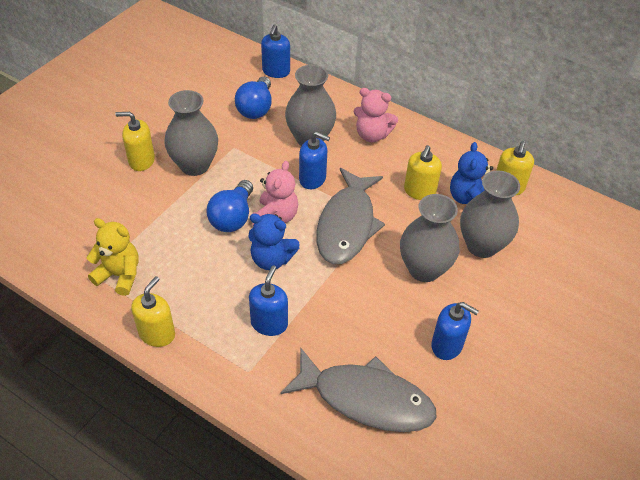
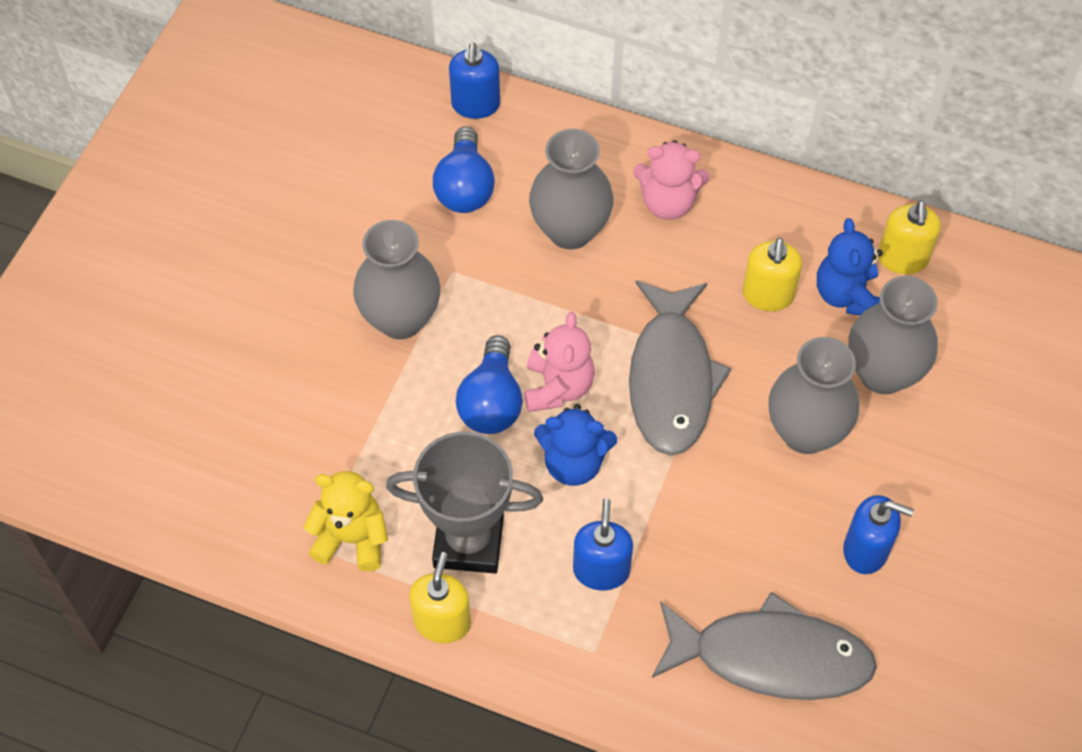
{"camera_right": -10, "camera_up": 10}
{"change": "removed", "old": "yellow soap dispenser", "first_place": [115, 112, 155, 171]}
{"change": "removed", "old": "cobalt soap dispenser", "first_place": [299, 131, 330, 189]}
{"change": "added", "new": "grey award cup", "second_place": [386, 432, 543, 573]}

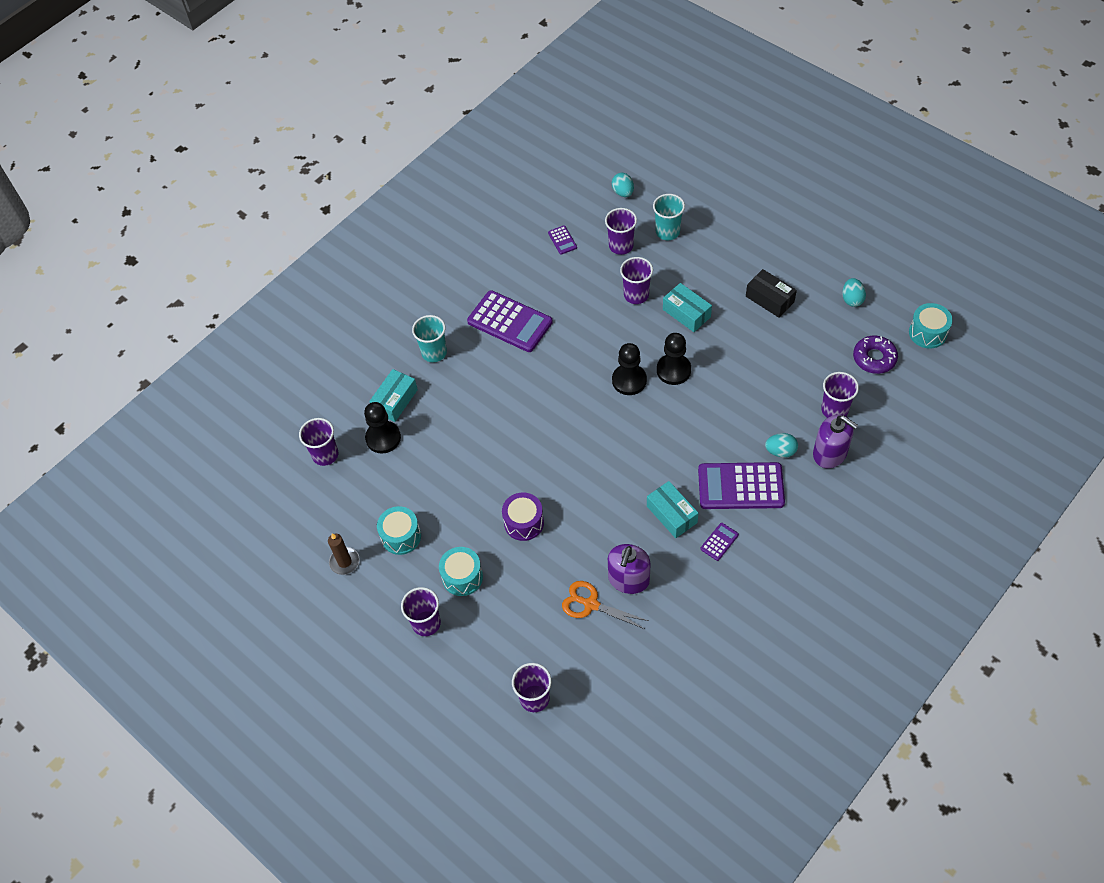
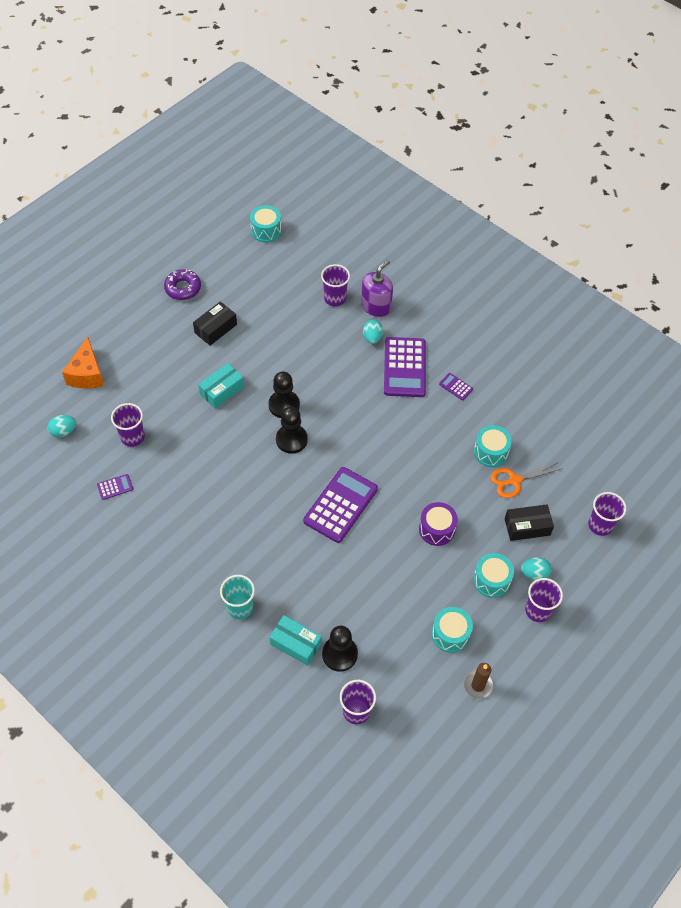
{"camera_right": -95, "camera_up": 0}
{"change": "removed", "old": "purple beaker", "first_place": [620, 257, 653, 304]}
{"change": "removed", "old": "teal package", "first_place": [647, 481, 699, 538]}
{"change": "removed", "old": "teal beaker", "first_place": [653, 194, 685, 240]}
{"change": "added", "new": "orange cheese", "second_place": [62, 337, 104, 388]}
{"change": "added", "new": "black package", "second_place": [505, 504, 554, 541]}
{"change": "moved", "old": "purple adding machine", "first_place": [467, 290, 553, 352], "second_place": [303, 467, 378, 543]}
{"change": "moved", "old": "teal toy egg", "first_place": [842, 278, 866, 307], "second_place": [521, 557, 552, 580]}
{"change": "moved", "old": "purple doughnut", "first_place": [853, 336, 898, 374], "second_place": [164, 269, 201, 300]}
{"change": "replaced", "old": "purple soap dispenser", "new": "teal snare drum", "first_place": [608, 544, 651, 594], "second_place": [474, 425, 512, 467]}
{"change": "turned", "old": "orange scissors", "first_place": [562, 581, 648, 629], "second_place": [490, 462, 563, 498], "degrees": 45}

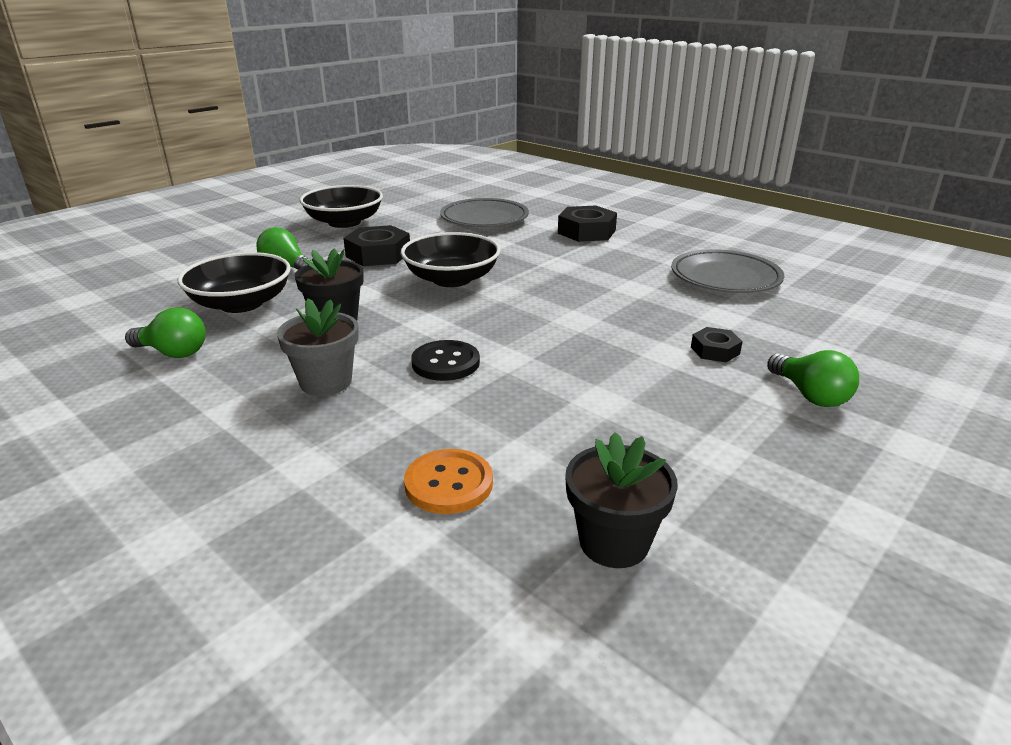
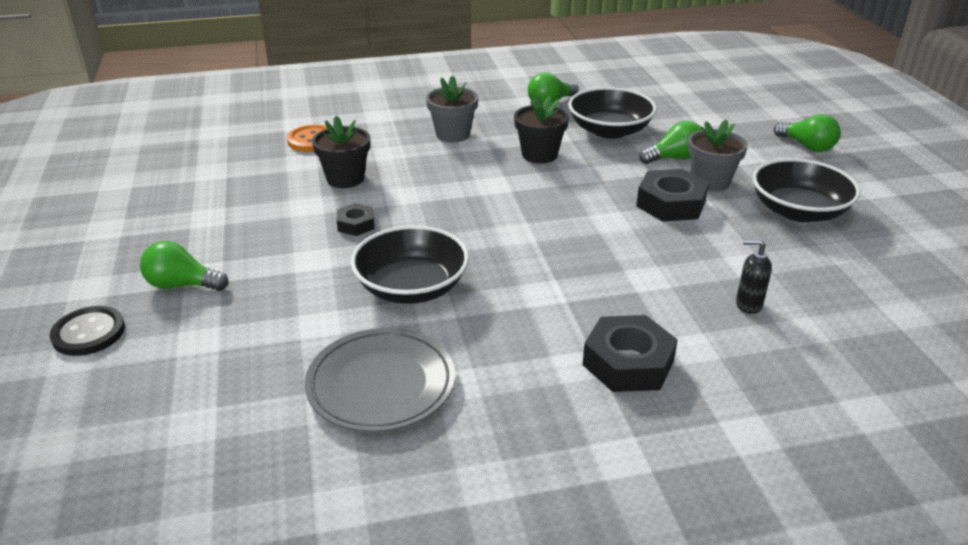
{"camera_right": 125, "camera_up": 5}
{"change": "added", "new": "grey plant pot", "second_place": [688, 119, 748, 192]}
{"change": "added", "new": "green lightbulb", "second_place": [774, 114, 841, 152]}
{"change": "moved", "old": "black bowl", "first_place": [401, 232, 501, 287], "second_place": [351, 225, 469, 304]}
{"change": "moved", "old": "black button", "first_place": [411, 340, 480, 381], "second_place": [50, 306, 125, 356]}
{"change": "moved", "old": "black plant pot", "first_place": [565, 432, 678, 568], "second_place": [312, 116, 370, 188]}
{"change": "moved", "old": "black hex nut", "first_place": [691, 327, 743, 362], "second_place": [336, 203, 374, 236]}
{"change": "replaced", "old": "grey flat dish", "new": "black soap dispenser", "first_place": [440, 198, 529, 227], "second_place": [736, 239, 772, 314]}

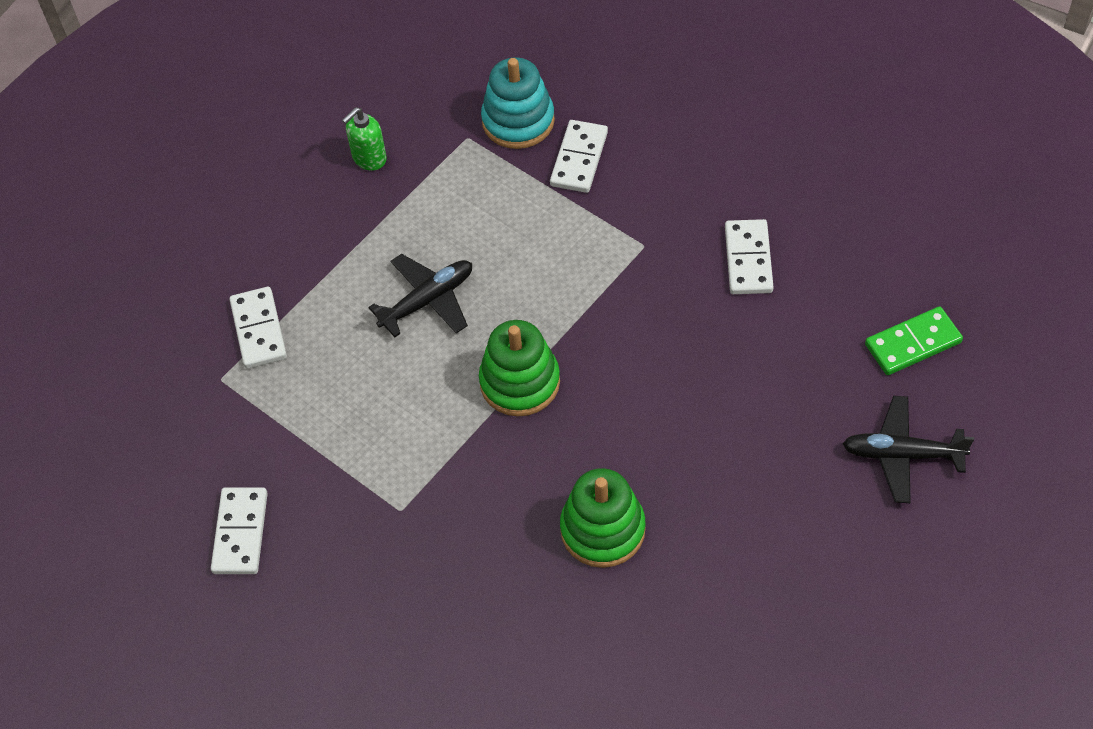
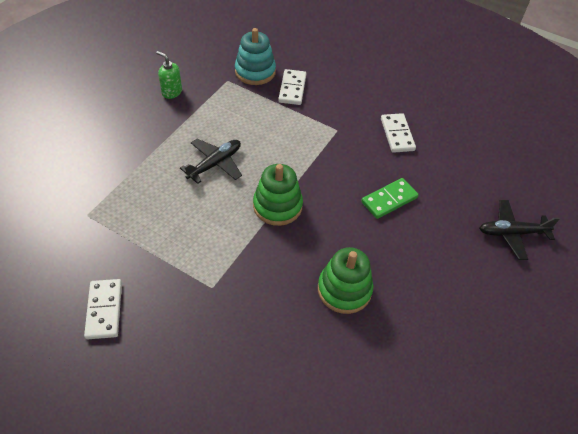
{"camera_right": -15, "camera_up": -5}
{"change": "removed", "old": "pure white domino", "first_place": [229, 287, 287, 369]}
{"change": "moved", "old": "green domino", "first_place": [865, 306, 963, 375], "second_place": [361, 178, 418, 219]}
{"change": "turned", "old": "green soap dispenser", "first_place": [342, 107, 387, 171], "second_place": [156, 51, 182, 99], "degrees": 90}

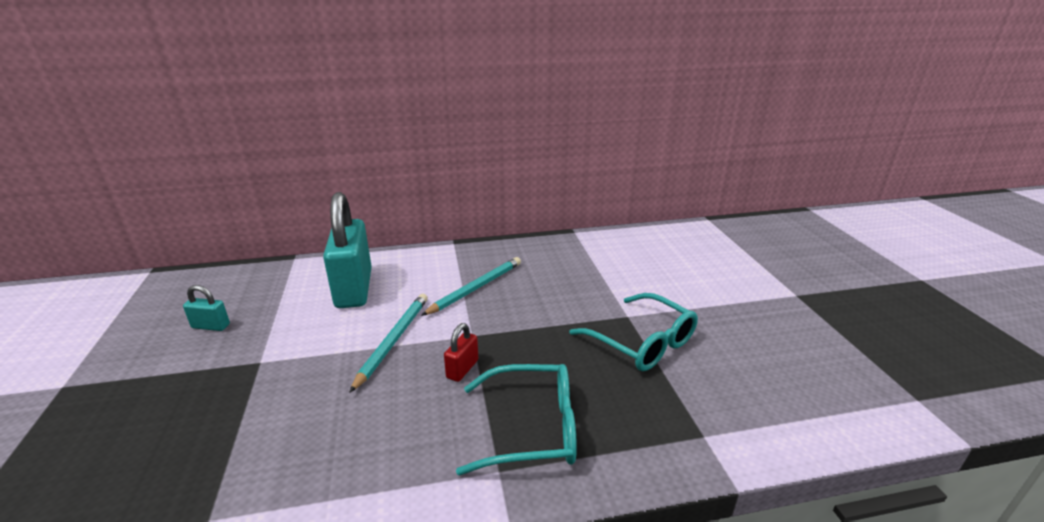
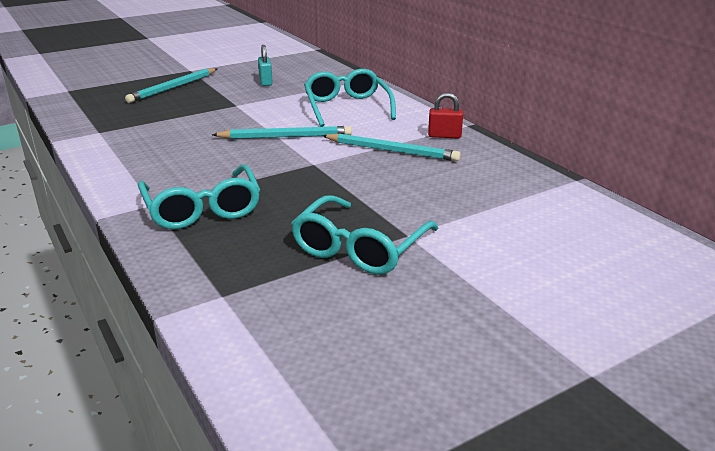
{"camera_right": 70, "camera_up": 0}
{"change": "added", "new": "teal pencil", "second_place": [125, 68, 217, 103]}
{"change": "moved", "old": "scarlet padlock", "first_place": [444, 323, 478, 382], "second_place": [428, 92, 463, 138]}
{"change": "replaced", "old": "teal padlock", "new": "teal spectacles", "first_place": [323, 192, 372, 308], "second_place": [304, 69, 396, 127]}

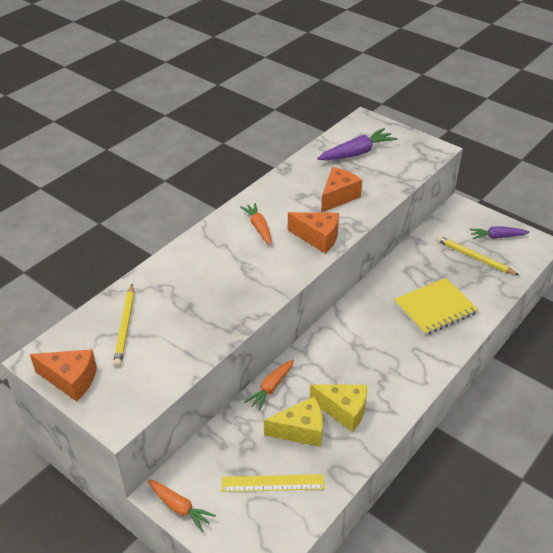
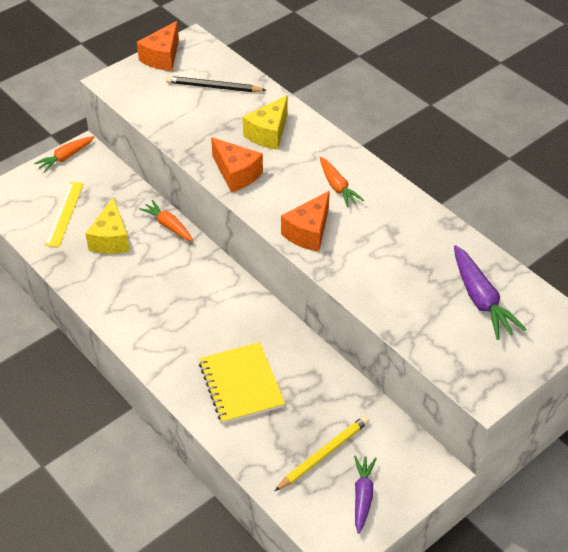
{"camera_right": 100, "camera_up": 5}
{"change": "moved", "old": "yellow cheese", "first_place": [310, 384, 367, 432], "second_place": [243, 95, 288, 150]}
{"change": "moved", "old": "orange cheese", "first_place": [321, 167, 362, 213], "second_place": [211, 137, 263, 193]}
{"change": "recoloured", "old": "yellow pencil", "new": "black pencil", "first_place": [113, 283, 134, 367], "second_place": [166, 76, 266, 92]}
{"change": "turned", "old": "orange root vegetable", "first_place": [240, 203, 271, 245], "second_place": [320, 157, 364, 207], "degrees": 75}

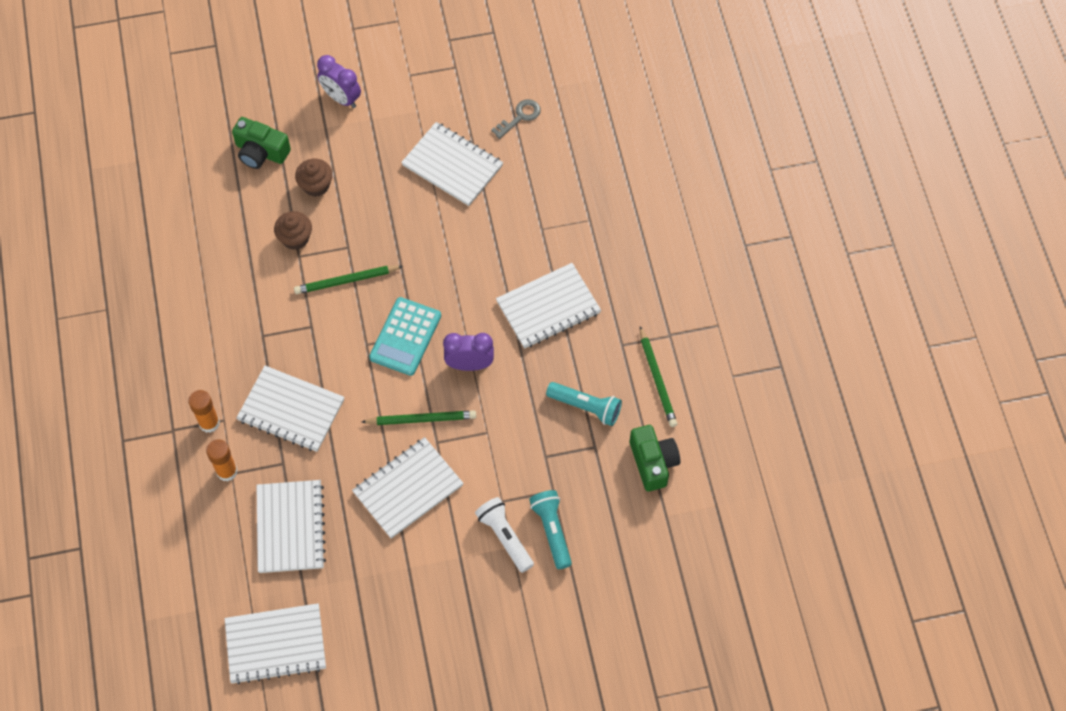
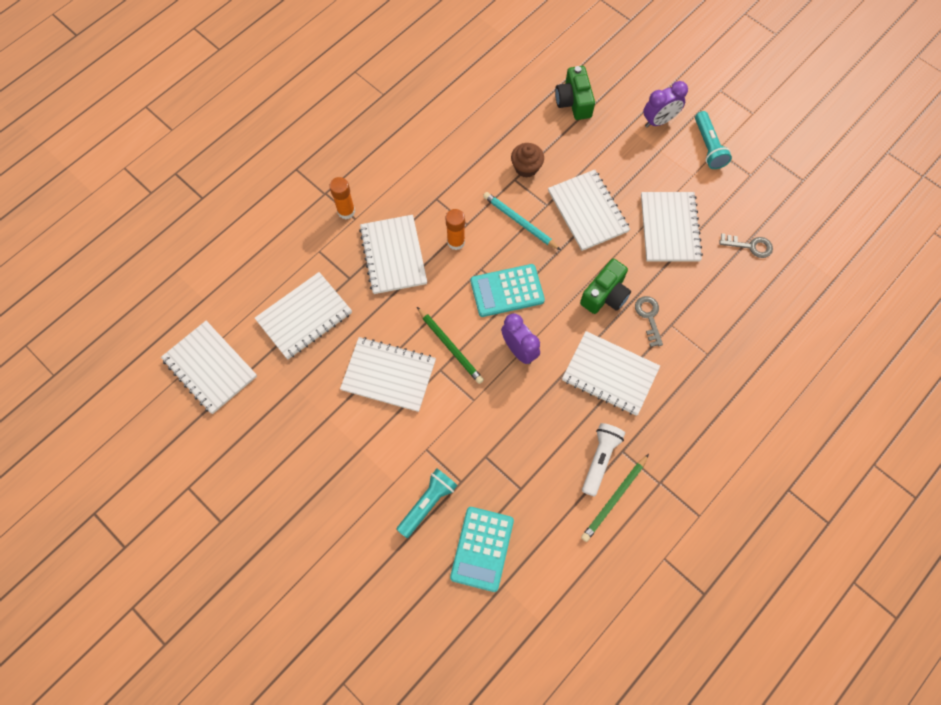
{"camera_right": 55, "camera_up": 5}
{"change": "removed", "old": "brown muffin", "first_place": [295, 158, 333, 197]}
{"change": "added", "new": "teal adding machine", "second_place": [450, 507, 514, 592]}
{"change": "added", "new": "pure white notepad", "second_place": [548, 169, 630, 251]}
{"change": "added", "new": "grey key", "second_place": [635, 296, 663, 347]}
{"change": "moved", "old": "orange glue stick", "first_place": [206, 439, 238, 481], "second_place": [445, 209, 465, 250]}
{"change": "moved", "old": "pure white flashlight", "first_place": [475, 497, 534, 573], "second_place": [582, 423, 625, 497]}
{"change": "moved", "old": "teal flashlight", "first_place": [546, 382, 622, 426], "second_place": [695, 111, 732, 169]}
{"change": "moved", "old": "green compact camera", "first_place": [630, 425, 680, 492], "second_place": [580, 259, 631, 314]}
{"change": "recoloured", "old": "green pencil", "new": "teal pencil", "first_place": [294, 266, 403, 294], "second_place": [483, 192, 560, 250]}
{"change": "turned", "old": "purple bedside clock", "first_place": [317, 55, 361, 108], "second_place": [643, 81, 688, 128], "degrees": -120}

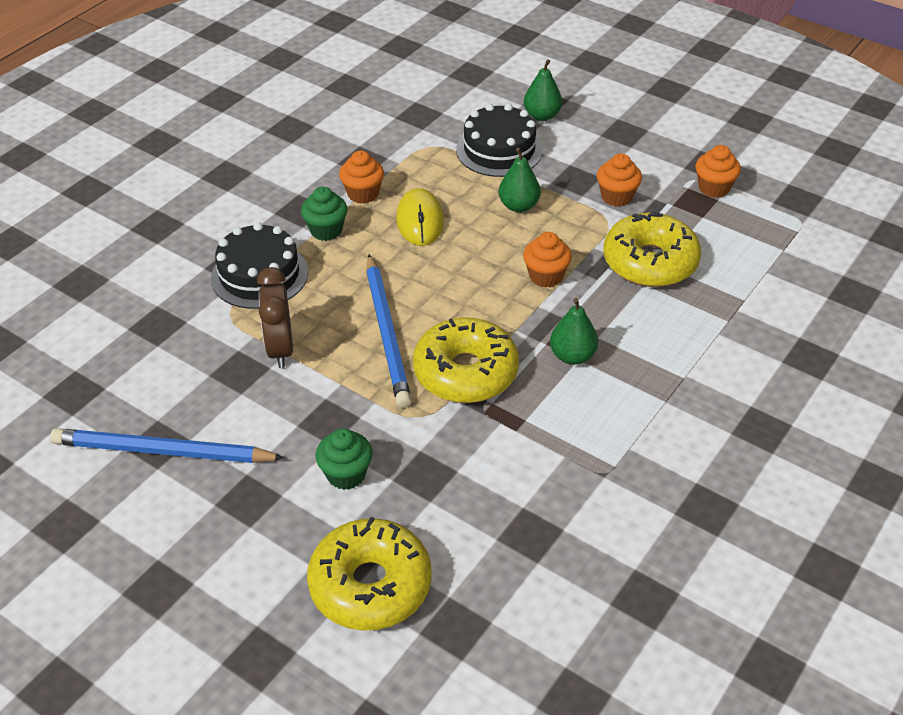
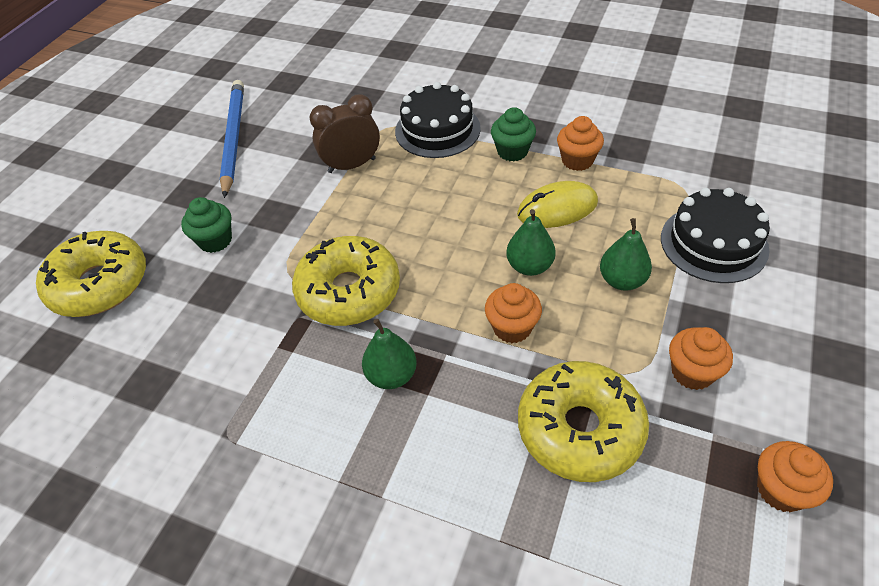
{"camera_right": 80, "camera_up": 5}
{"change": "removed", "old": "cobalt pencil", "first_place": [366, 254, 412, 408]}
{"change": "moved", "old": "green toy pear", "first_place": [524, 59, 562, 121], "second_place": [506, 209, 556, 276]}

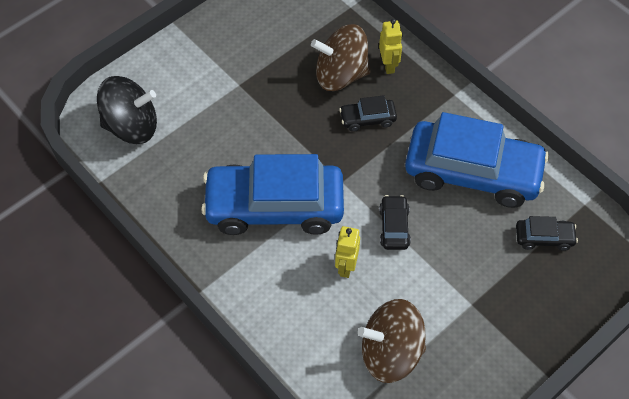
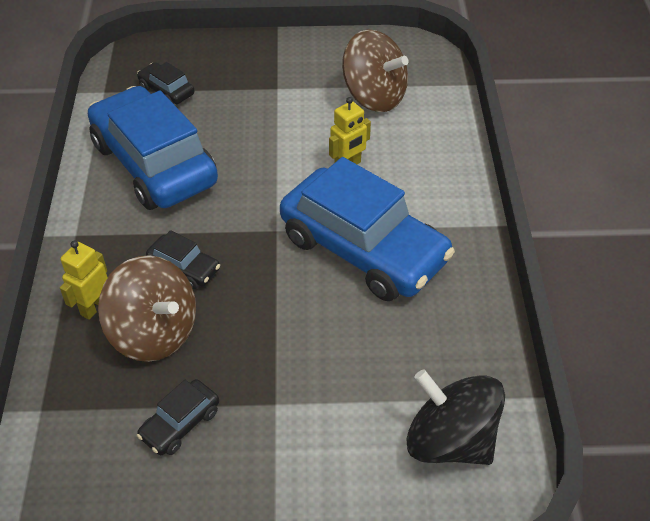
{"camera_right": -140, "camera_up": -10}
{"change": "moved", "old": "black car", "first_place": [379, 195, 411, 250], "second_place": [137, 379, 219, 455]}

